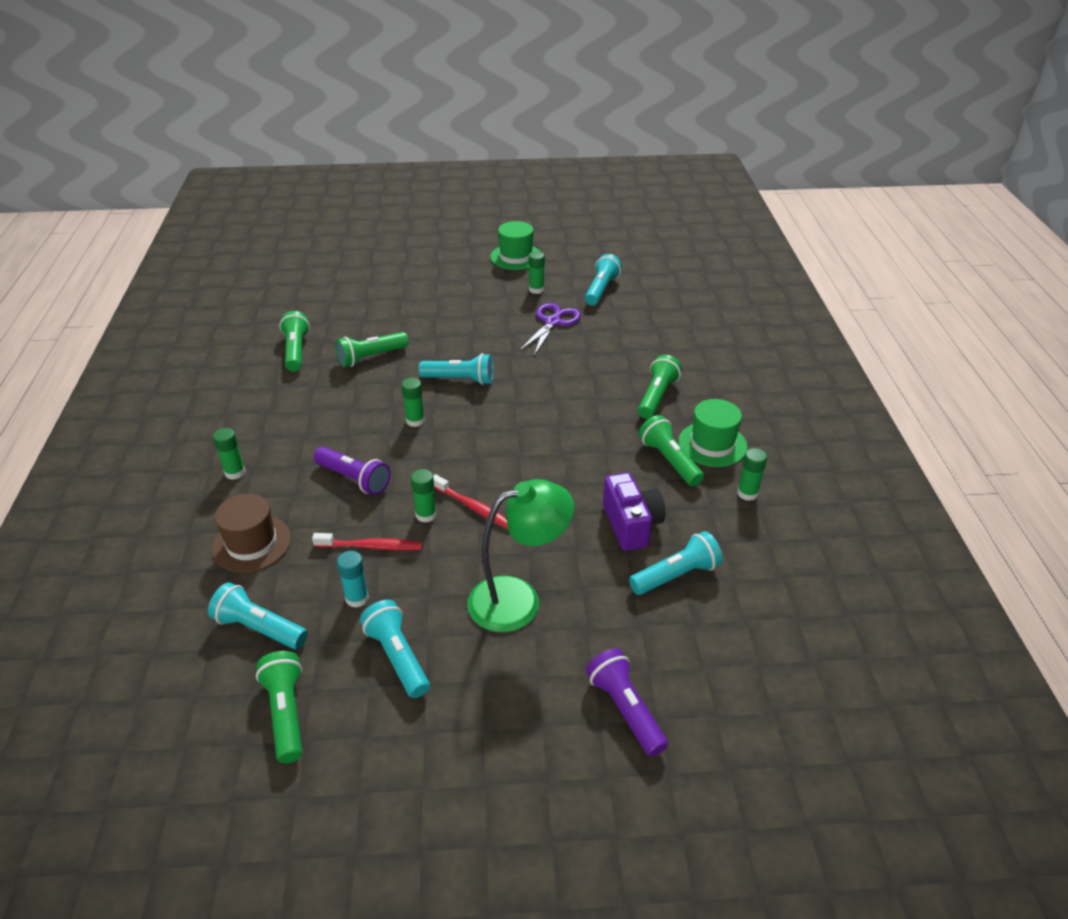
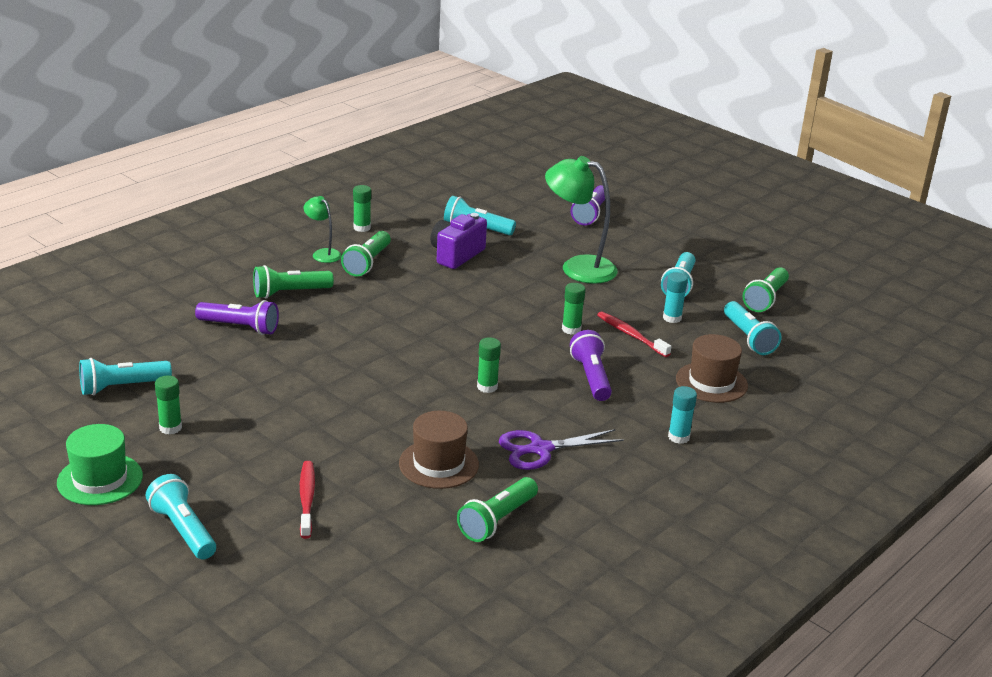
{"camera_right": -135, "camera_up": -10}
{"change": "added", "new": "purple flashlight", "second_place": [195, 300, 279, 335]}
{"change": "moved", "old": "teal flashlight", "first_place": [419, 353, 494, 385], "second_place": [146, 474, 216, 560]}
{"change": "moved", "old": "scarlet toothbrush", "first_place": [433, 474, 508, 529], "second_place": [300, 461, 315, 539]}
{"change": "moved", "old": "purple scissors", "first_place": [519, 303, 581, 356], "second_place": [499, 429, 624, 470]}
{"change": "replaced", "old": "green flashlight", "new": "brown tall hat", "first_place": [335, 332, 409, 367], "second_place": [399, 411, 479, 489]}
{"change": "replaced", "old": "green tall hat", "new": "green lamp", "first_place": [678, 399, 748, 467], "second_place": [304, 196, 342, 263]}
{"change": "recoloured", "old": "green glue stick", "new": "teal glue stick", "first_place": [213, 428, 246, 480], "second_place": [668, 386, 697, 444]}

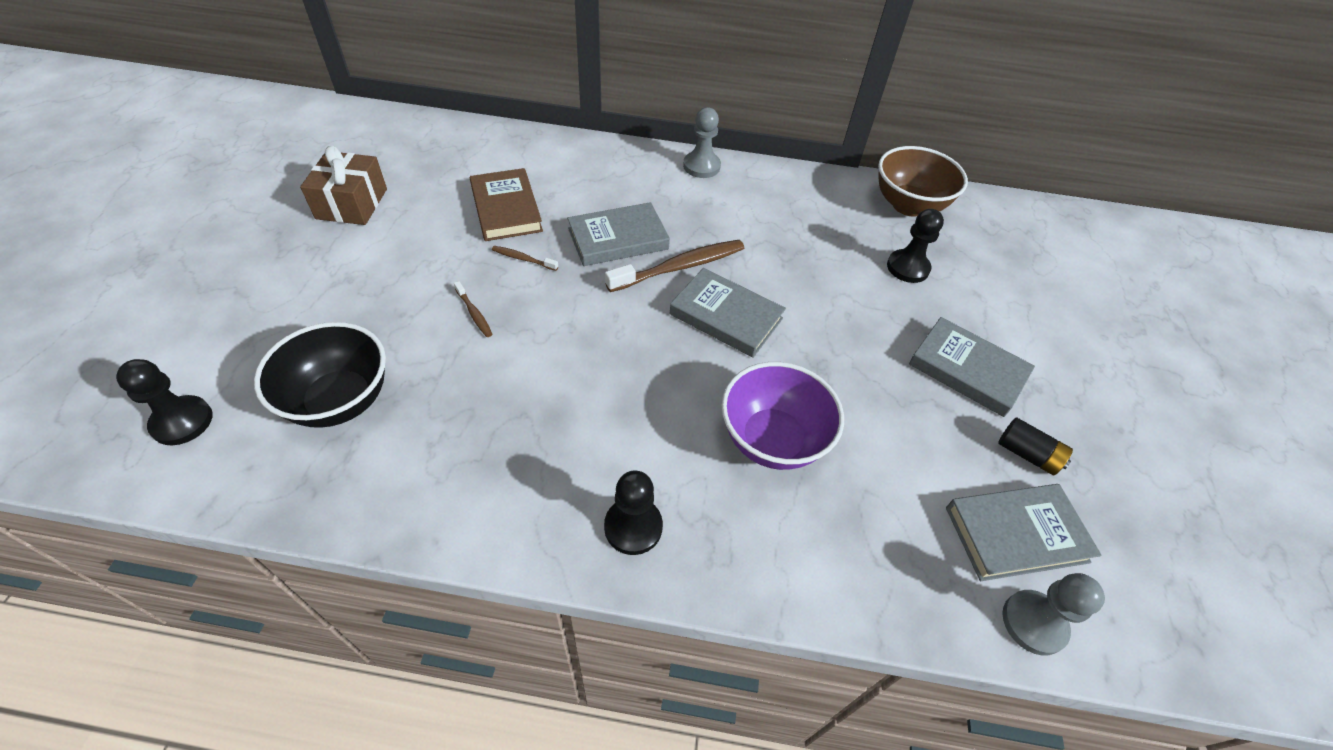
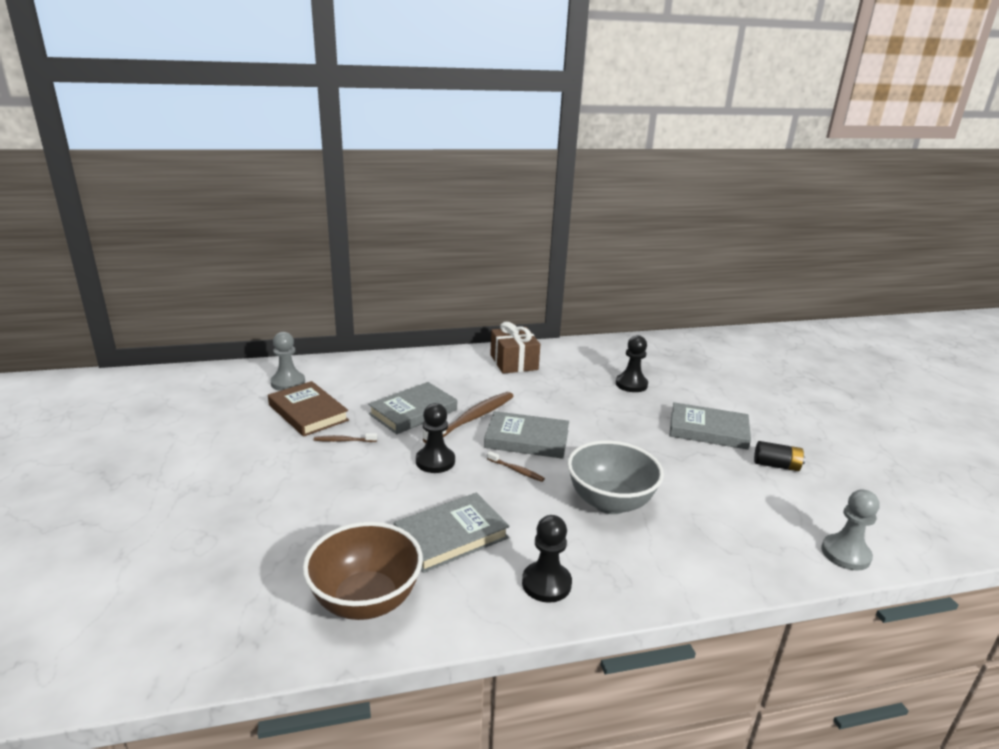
{"camera_right": -20, "camera_up": -25}
{"change": "removed", "old": "black bowl", "first_place": [254, 322, 386, 428]}
{"change": "moved", "old": "black game pawn", "first_place": [116, 359, 213, 445], "second_place": [416, 403, 455, 473]}
{"change": "moved", "old": "brown wrapped gift", "first_place": [300, 146, 387, 225], "second_place": [490, 322, 540, 374]}
{"change": "moved", "old": "brown toothbrush", "first_place": [454, 281, 493, 337], "second_place": [487, 451, 545, 482]}
{"change": "moved", "old": "grey game pawn", "first_place": [683, 107, 721, 178], "second_place": [270, 332, 305, 391]}
{"change": "moved", "old": "brown bowl", "first_place": [878, 146, 968, 216], "second_place": [303, 522, 423, 620]}
{"change": "moved", "old": "grey hardback", "first_place": [946, 484, 1102, 581], "second_place": [394, 493, 509, 573]}
{"change": "recoloured", "old": "purple bowl", "new": "grey bowl", "first_place": [722, 362, 844, 470], "second_place": [567, 441, 664, 514]}

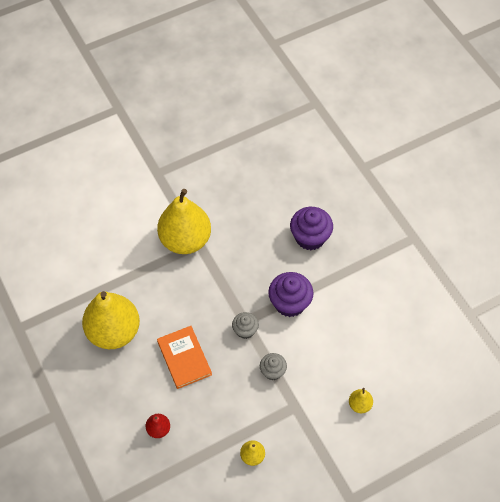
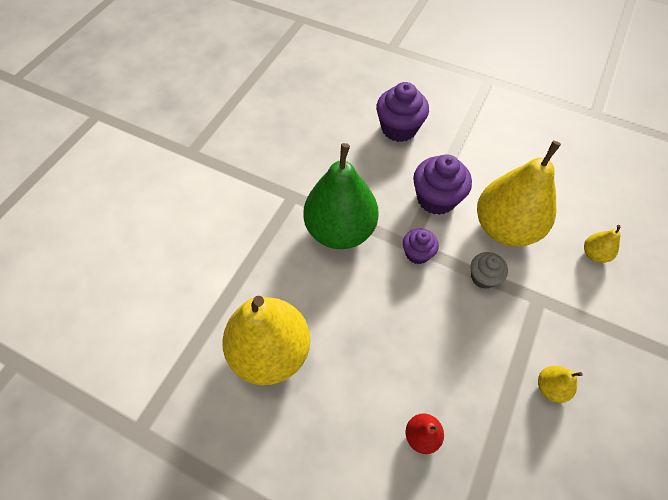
{"camera_right": -35, "camera_up": 0}
{"change": "removed", "old": "orange hardback", "first_place": [157, 326, 212, 389]}
{"change": "added", "new": "green toy pear", "second_place": [303, 143, 379, 249]}
{"change": "moved", "old": "yellow toy pear", "first_place": [157, 189, 211, 254], "second_place": [477, 141, 561, 246]}
{"change": "recoloured", "old": "grey muffin", "new": "purple muffin", "first_place": [232, 312, 259, 339], "second_place": [403, 228, 439, 264]}

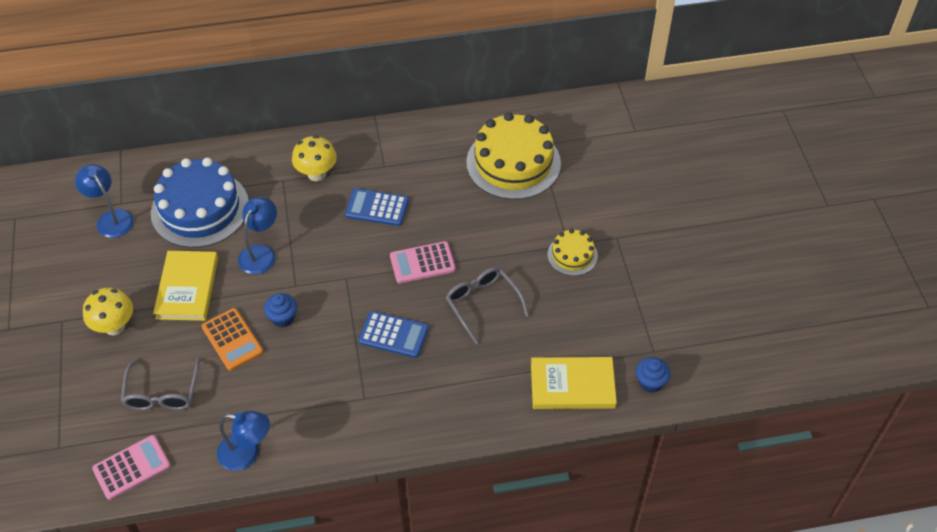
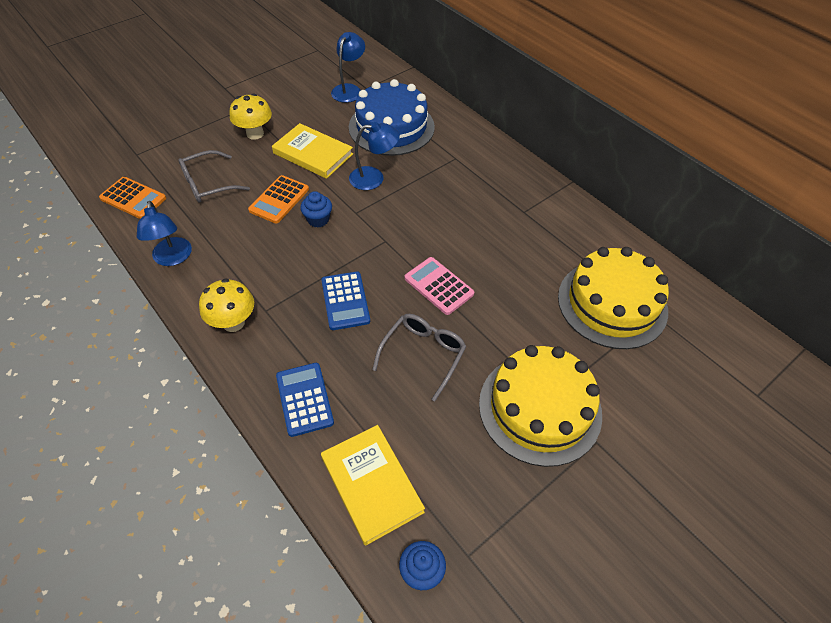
{"camera_right": 60, "camera_up": 0}
{"change": "moved", "old": "yellow mushroom", "first_place": [292, 135, 337, 181], "second_place": [199, 278, 254, 332]}
{"change": "moved", "old": "cobalt adding machine", "first_place": [345, 188, 409, 226], "second_place": [276, 363, 334, 437]}
{"change": "recoloured", "old": "rose-pink adding machine", "new": "orange adding machine", "first_place": [92, 435, 171, 500], "second_place": [99, 177, 166, 219]}
{"change": "turned", "old": "yellow hardback", "first_place": [153, 251, 218, 321], "second_place": [272, 123, 353, 179], "degrees": 60}
{"change": "resized", "old": "yellow gateau", "first_place": [548, 229, 598, 276], "second_place": [479, 345, 602, 467], "factor": 1.99}

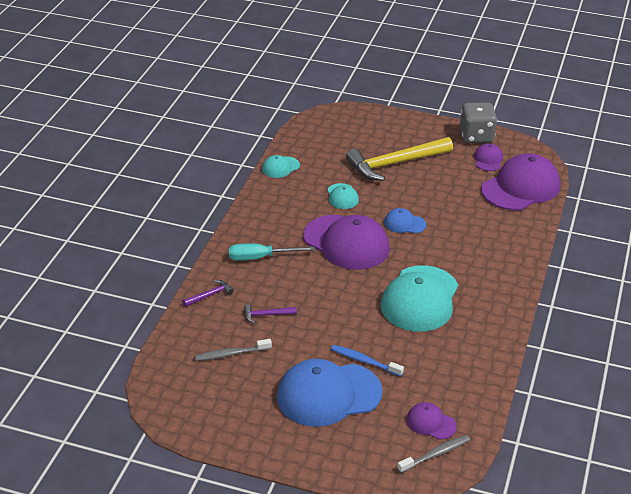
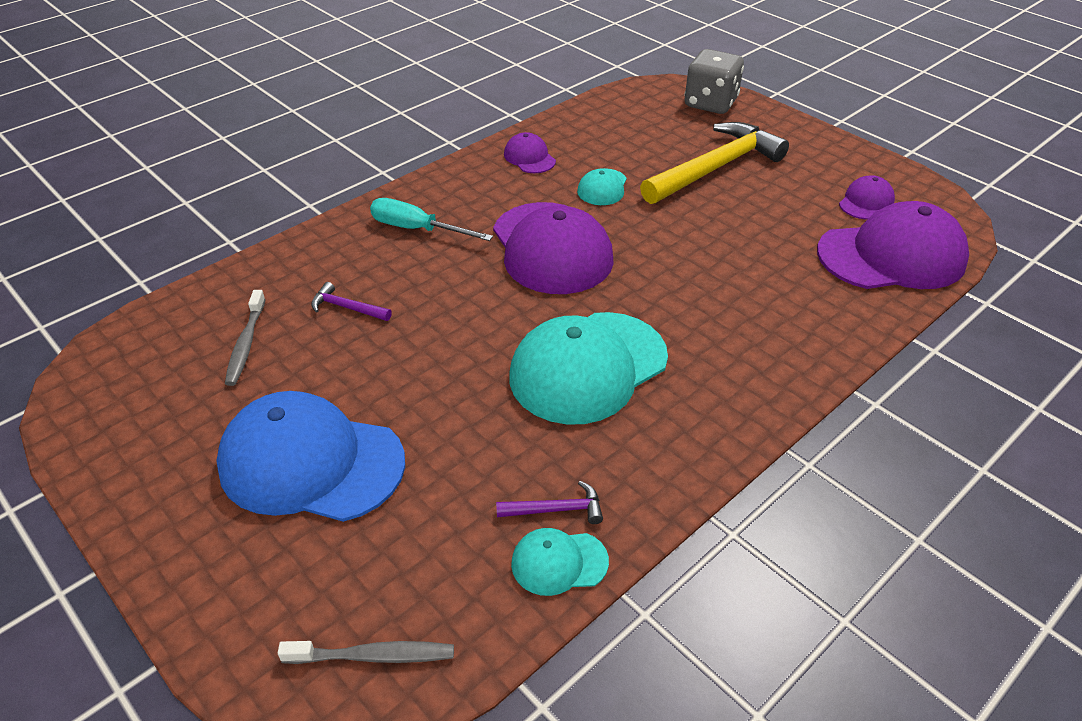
{"camera_right": 30, "camera_up": 5}
{"change": "removed", "old": "cobalt toothbrush", "first_place": [331, 345, 404, 377]}
{"change": "removed", "old": "cobalt baseball cap", "first_place": [384, 208, 426, 233]}
{"change": "moved", "old": "purple carpenter's hammer", "first_place": [182, 280, 234, 307], "second_place": [496, 481, 603, 524]}
{"change": "moved", "old": "teal baseball cap", "first_place": [262, 155, 300, 178], "second_place": [511, 528, 609, 596]}
{"change": "moved", "old": "purple baseball cap", "first_place": [407, 402, 457, 440], "second_place": [504, 132, 556, 173]}
{"change": "moved", "old": "grey game die", "first_place": [460, 103, 497, 143], "second_place": [684, 49, 744, 114]}
{"change": "turned", "old": "grey toothbrush", "first_place": [195, 339, 272, 361], "second_place": [225, 290, 266, 386], "degrees": -105}
{"change": "turned", "old": "yellow carpenter's hammer", "first_place": [346, 137, 453, 181], "second_place": [640, 122, 789, 204], "degrees": 135}

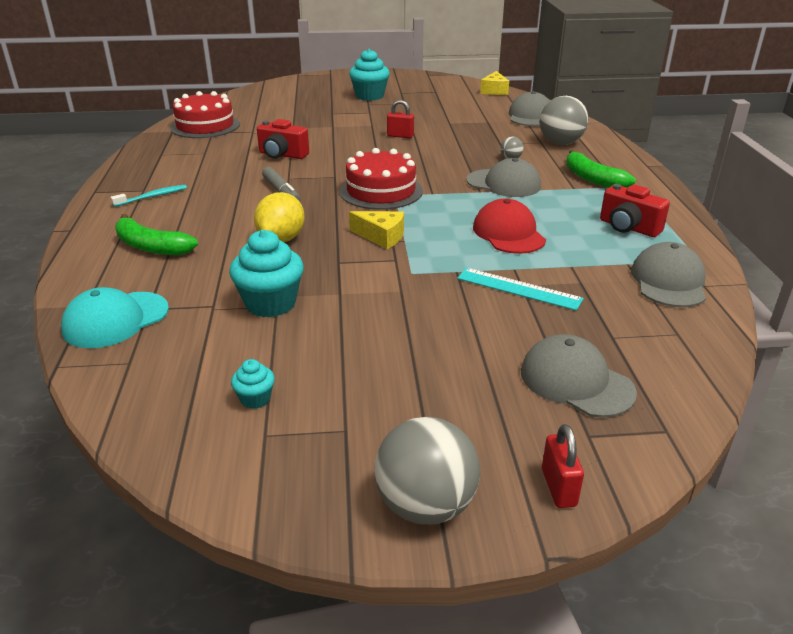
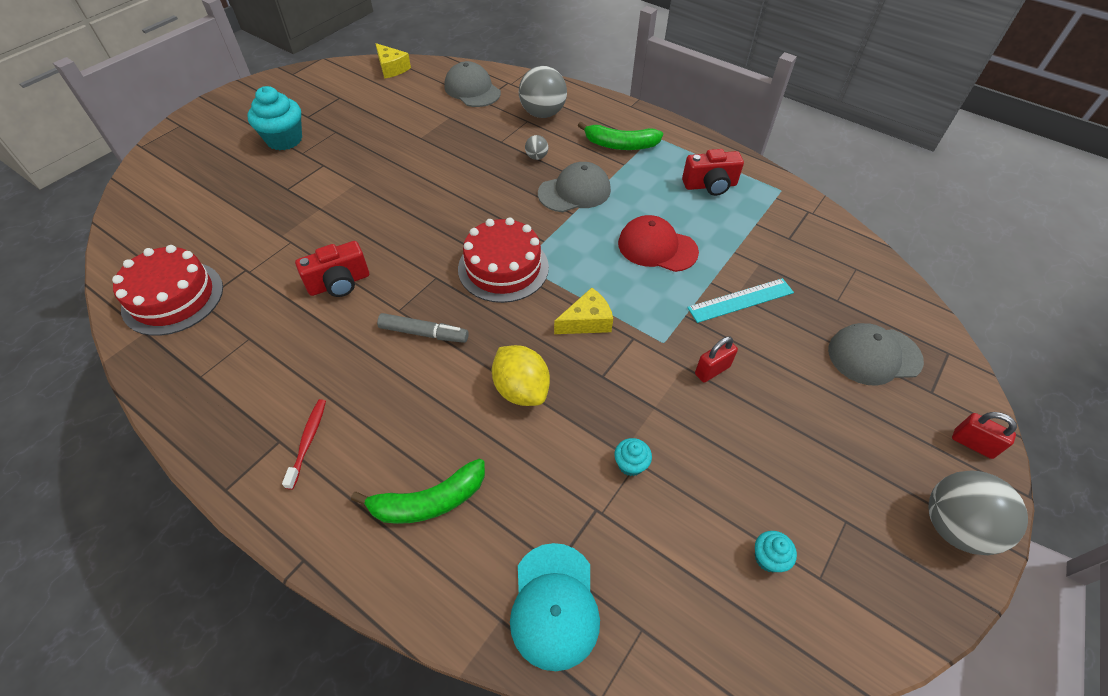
{"camera_right": -50, "camera_up": 20}
{"change": "removed", "old": "grey baseball cap", "first_place": [631, 242, 706, 307]}
{"change": "moved", "old": "scarlet padlock", "first_place": [387, 100, 414, 138], "second_place": [695, 336, 738, 383]}
{"change": "recoloured", "old": "teal toothbrush", "new": "scarlet toothbrush", "first_place": [111, 185, 187, 207], "second_place": [282, 399, 326, 490]}
{"change": "resized", "old": "teal muffin", "first_place": [229, 230, 304, 318], "second_place": [614, 438, 652, 476], "factor": 0.5}

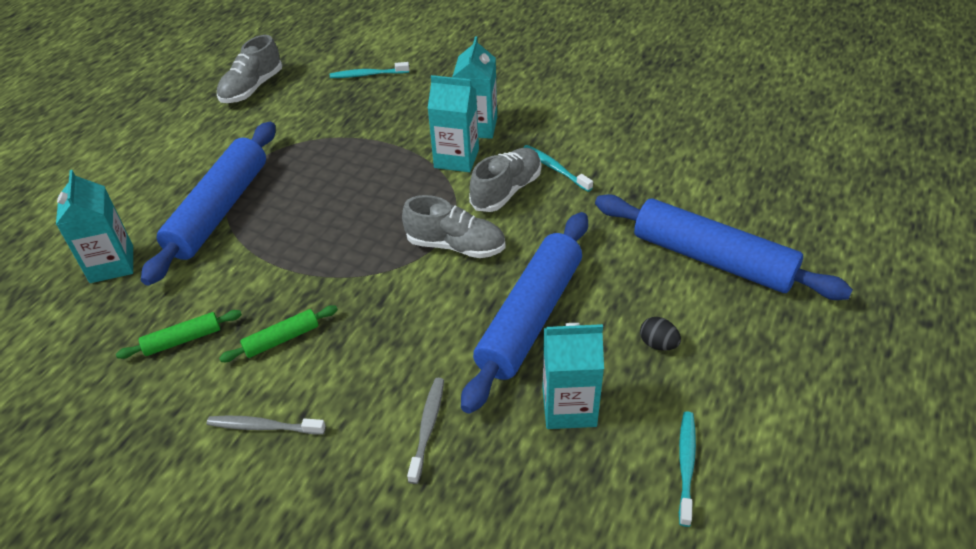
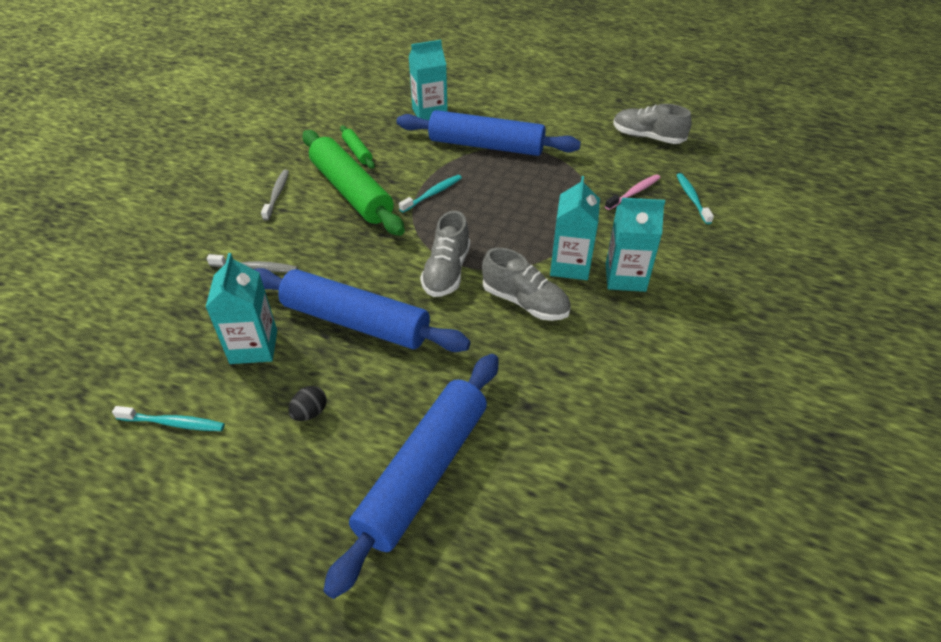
{"camera_right": 85, "camera_up": 0}
{"change": "added", "new": "rose-pink toothbrush", "second_place": [605, 174, 661, 210]}
{"change": "moved", "old": "teal toothbrush", "first_place": [523, 145, 593, 192], "second_place": [399, 175, 462, 213]}
{"change": "resized", "old": "green pastry roller", "first_place": [219, 305, 338, 362], "second_place": [302, 130, 405, 236], "factor": 2.26}

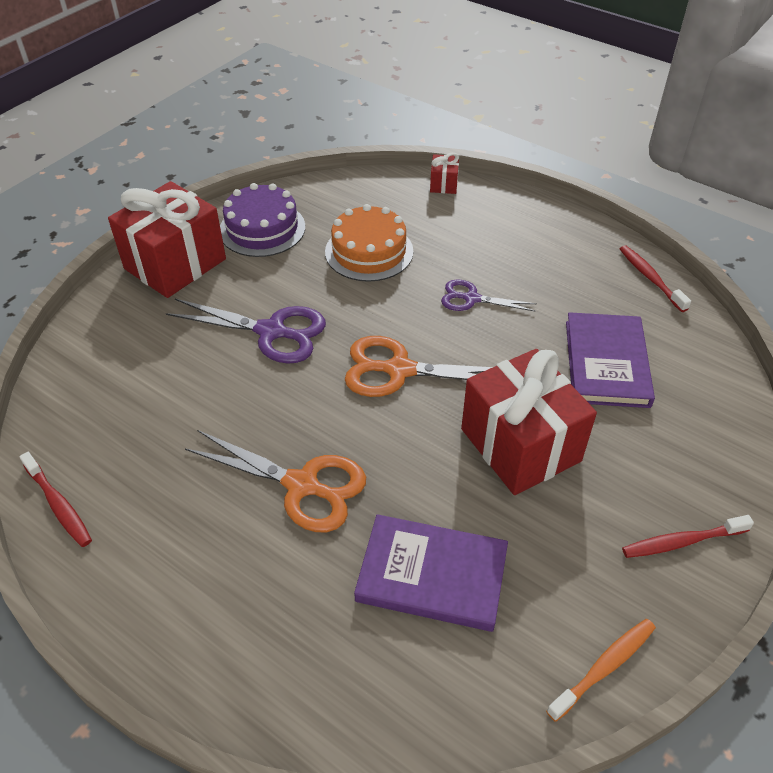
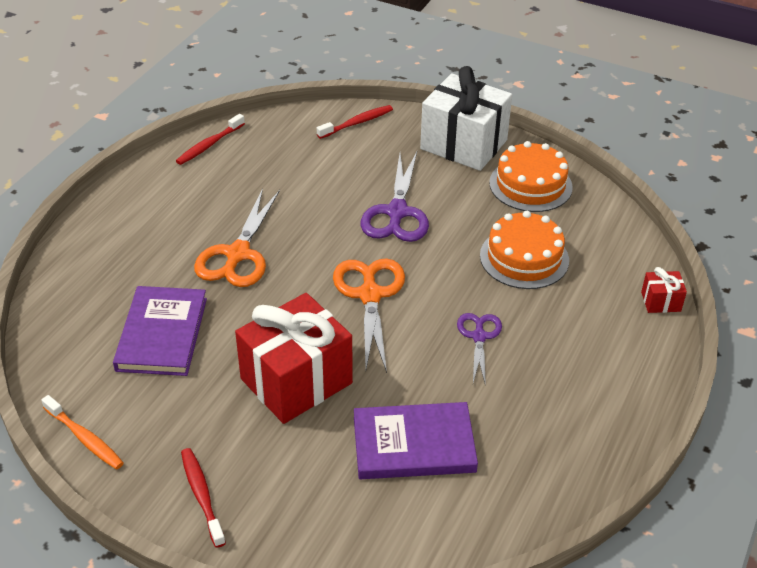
{"camera_right": 80, "camera_up": -5}
{"change": "moved", "old": "scarlet toothbrush", "first_place": [620, 245, 691, 312], "second_place": [317, 105, 393, 139]}
{"change": "recoloured", "old": "scarlet wrapped gift", "new": "pure white wrapped gift", "first_place": [108, 181, 226, 298], "second_place": [420, 66, 512, 171]}
{"change": "recoloured", "old": "purple gateau", "new": "orange gateau", "first_place": [220, 183, 305, 257], "second_place": [489, 141, 573, 212]}

